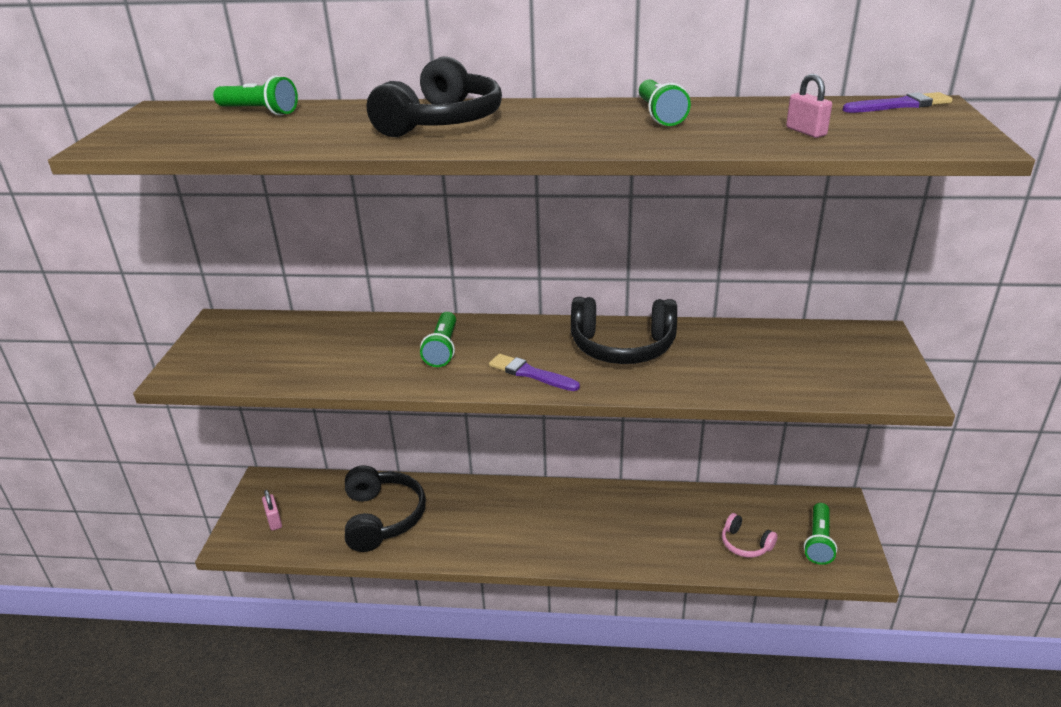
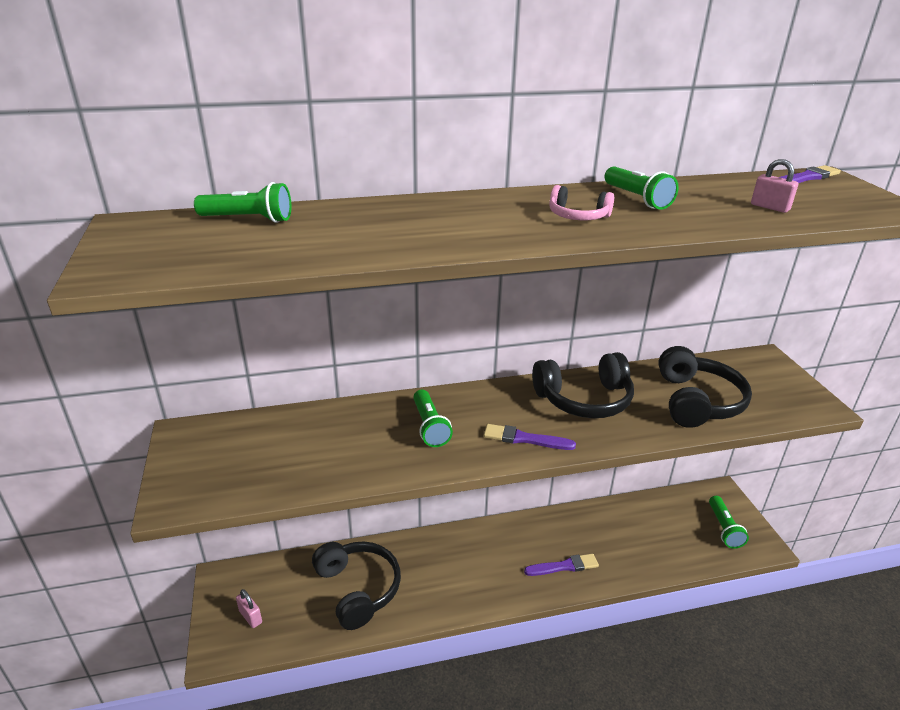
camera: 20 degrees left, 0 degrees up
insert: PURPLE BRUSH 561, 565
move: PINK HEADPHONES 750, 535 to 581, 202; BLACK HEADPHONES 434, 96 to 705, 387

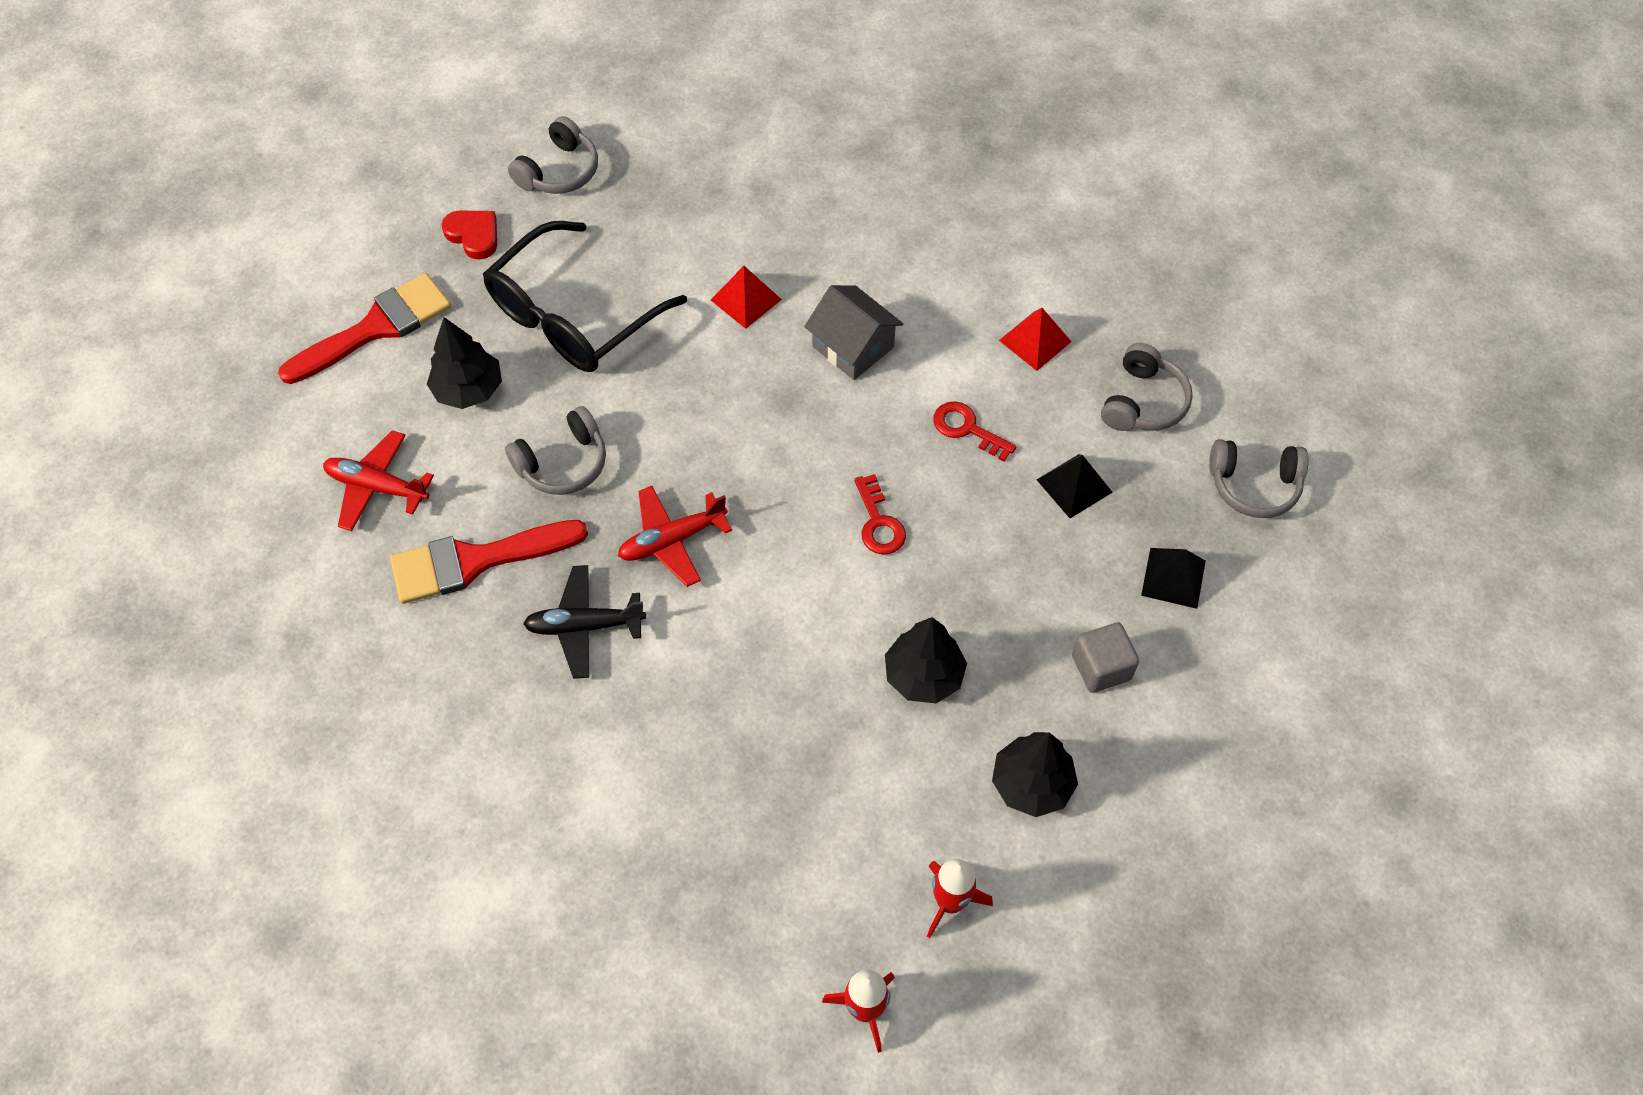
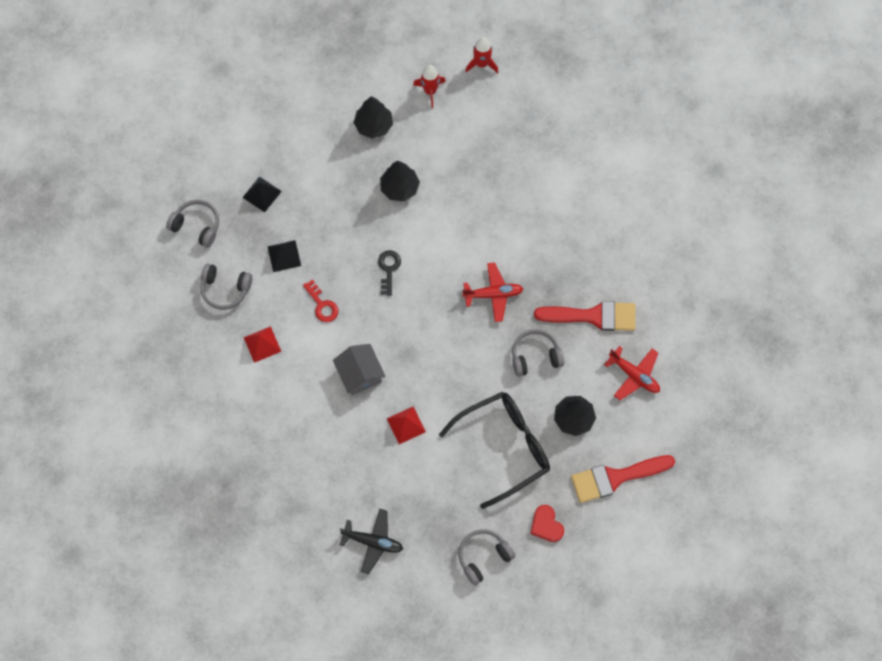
camera: 160 degrees left, 10 degrees up
delete: GREY CUBE 1105, 657
move: BLACK PLANE 584, 622 to 371, 541
recolor: RED KEY 880, 514 to BLACK KEY 389, 273
rotate: GREY HEADPHONES 1147, 387 = 226, 287 120 degrees counterclockwise

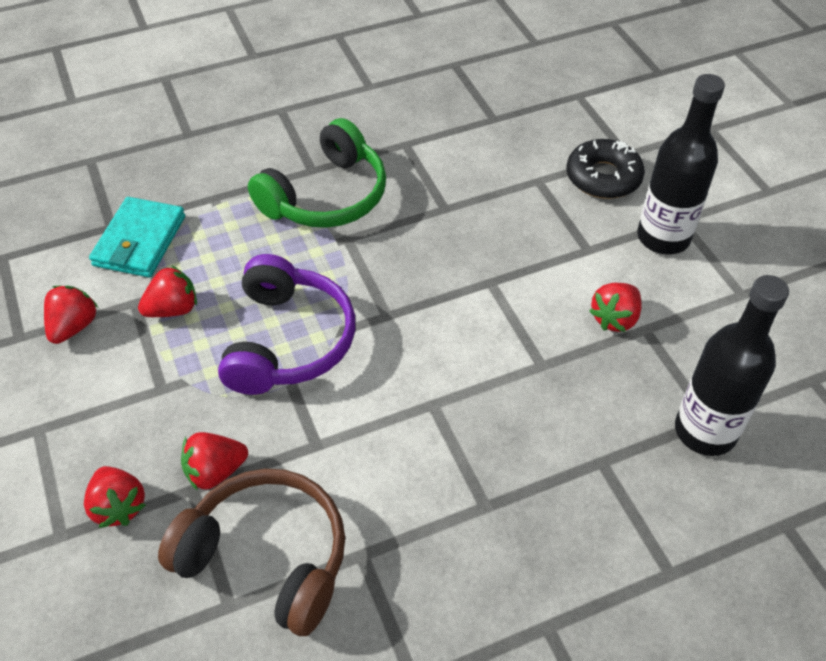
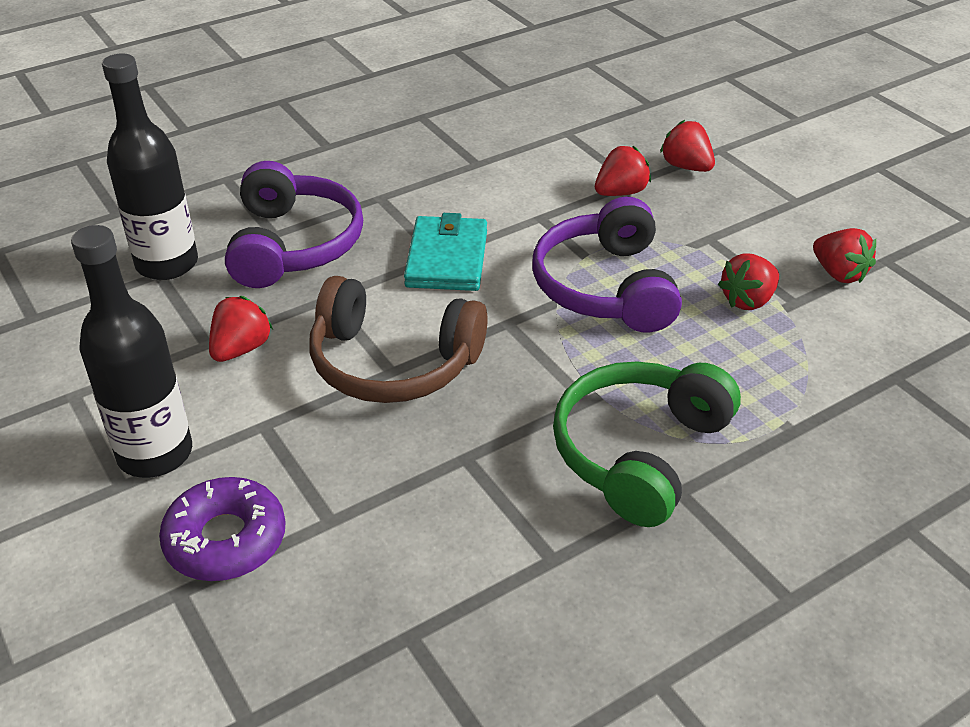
camera: 170 degrees right, 10 degrees down
insert: PURPLE HEADPHONES 294, 224
move: BROWN HEADPHONES 251, 552 to 399, 339; TURQUOISE WALLET 137, 237 to 445, 252
recolor: BLACK DONUT 606, 169 to PURPLE DONUT 222, 529
rotate: RED STRAWBERRY 71, 315 = 844, 255 45 degrees counterclockwise

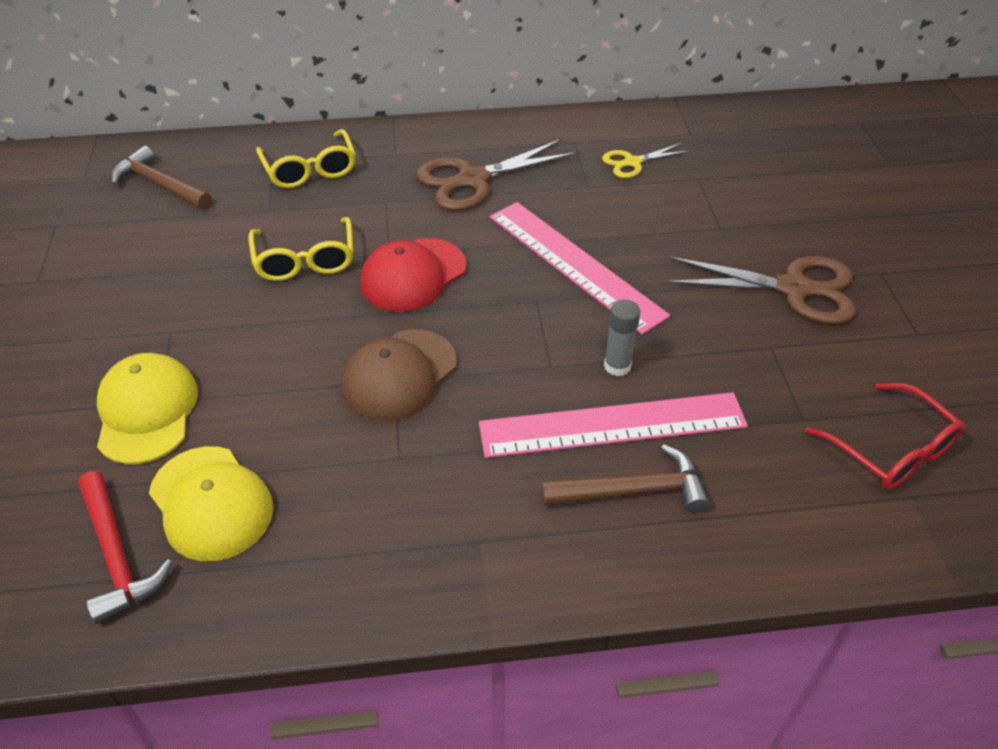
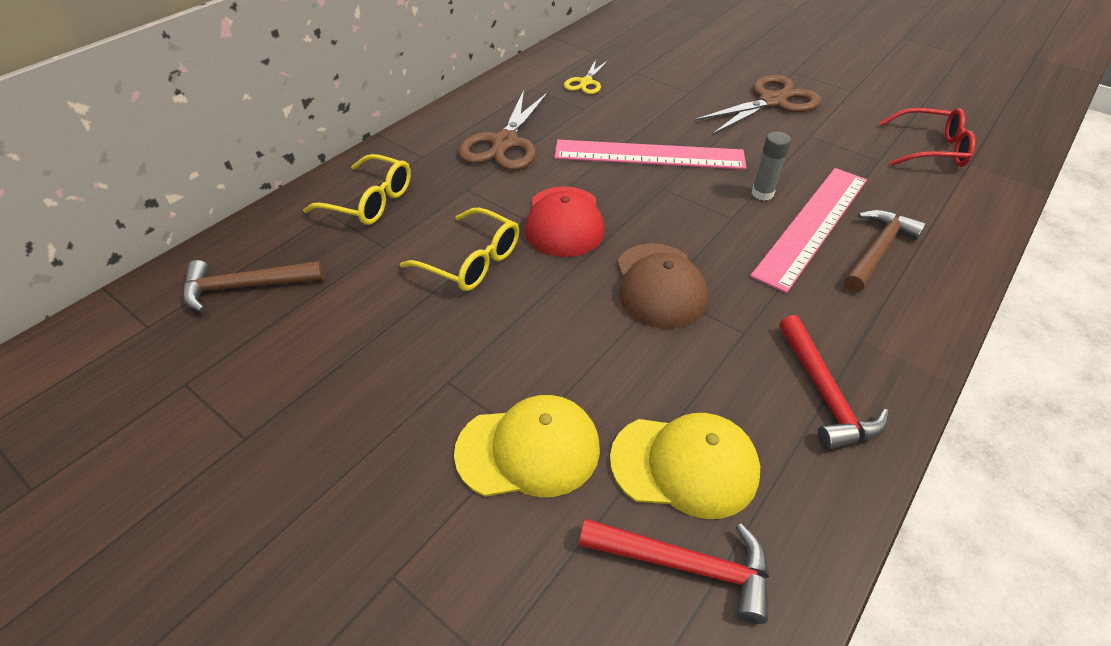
camera: 45 degrees left, 0 degrees up
insert: RED HAMMER 834, 382
rotate: YELLOW CAP 147, 408 = 527, 446 135 degrees clockwise

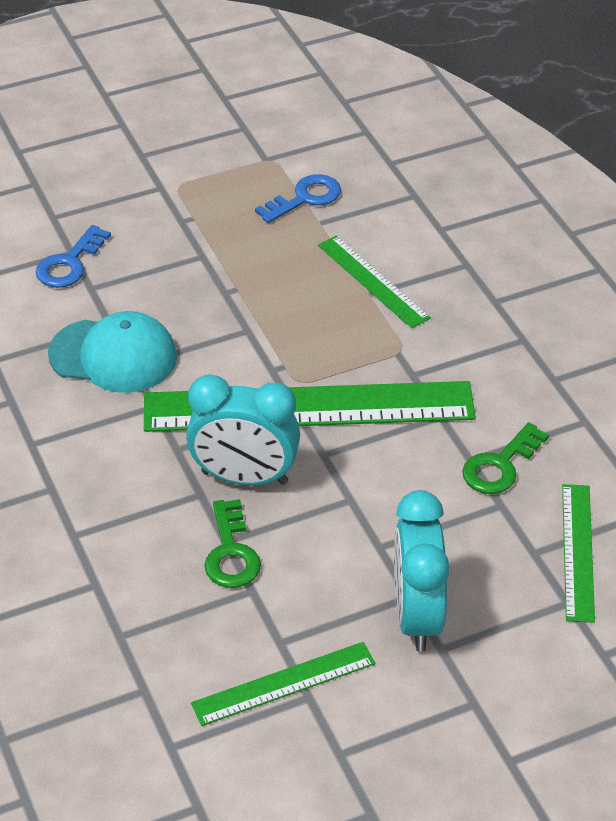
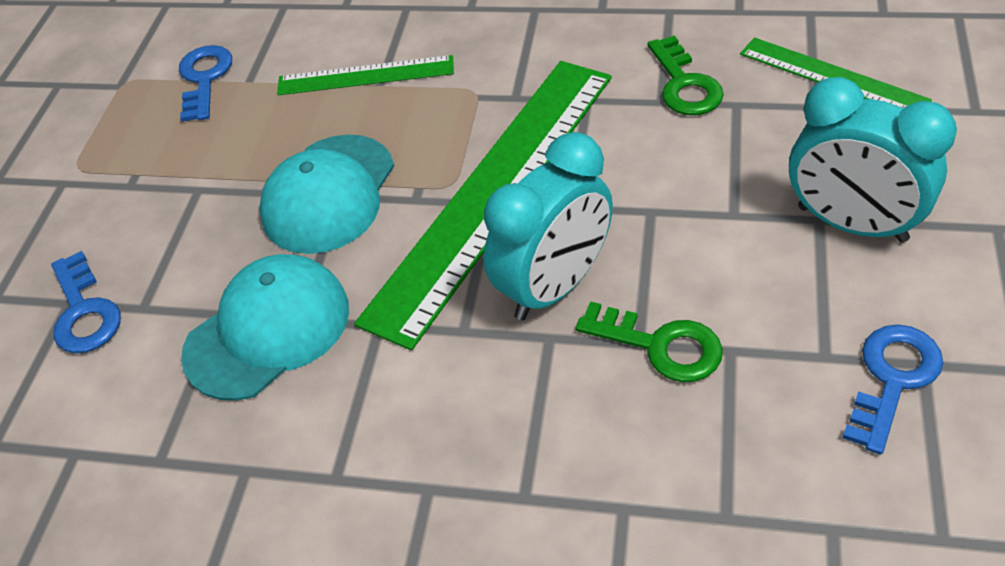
camera: 50 degrees left, 5 degrees up
insert: TURQUOISE CAP 326, 194
replace: GREEN RULER 283, 684 to BLUE KEY 893, 390

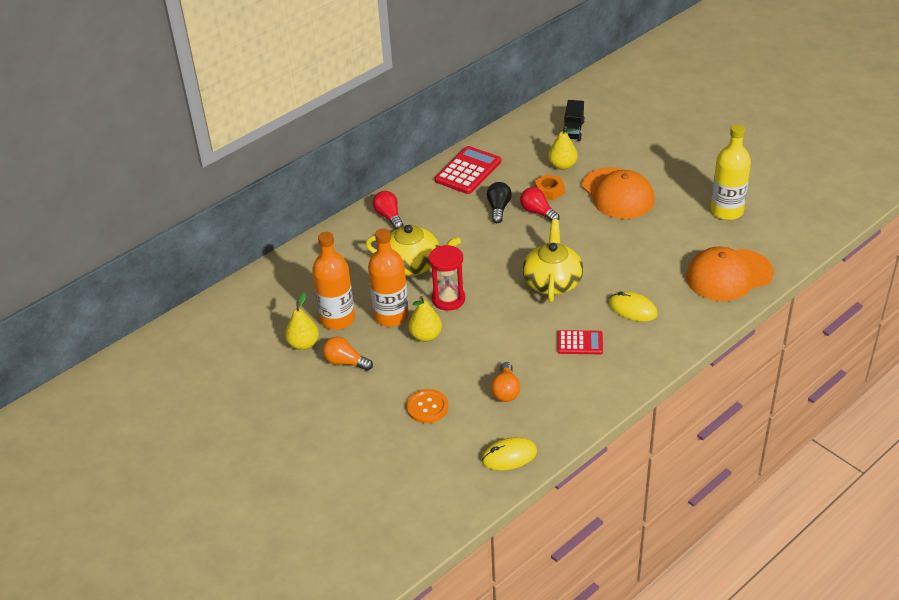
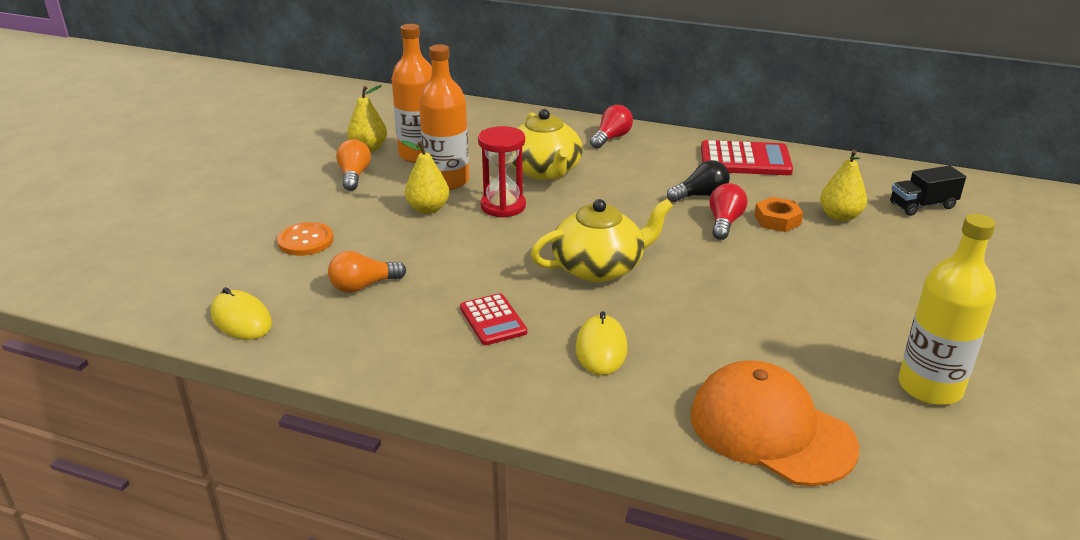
camera: 60 degrees right, 10 degrees down
delete: ORANGE CAP 618, 193

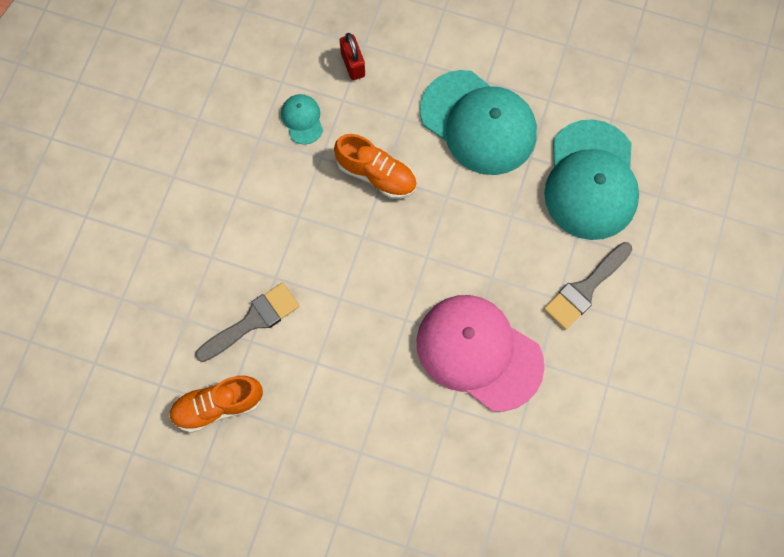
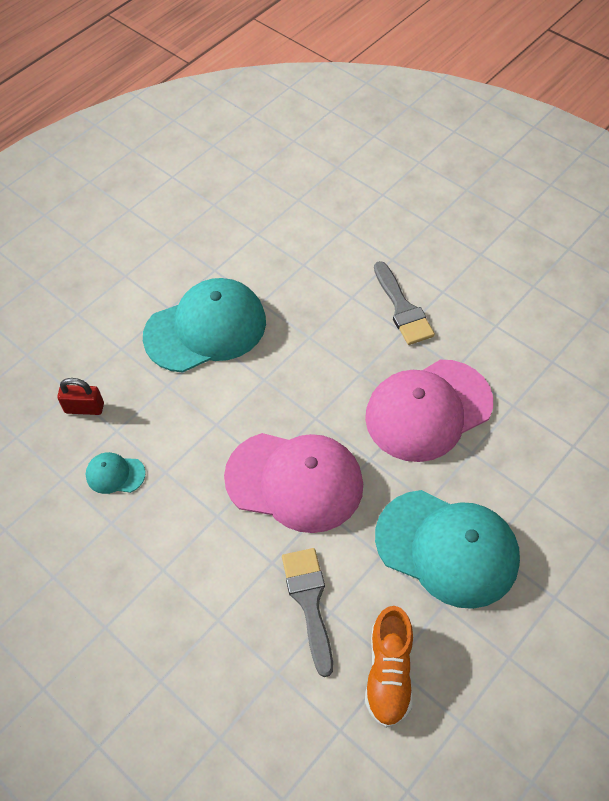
camera: 65 degrees left, 15 degrees down
delete: ORANGE SHOE 375, 166
insert: PINK CAP 293, 483
move: TURQUOISE CAP 591, 179 to 447, 549

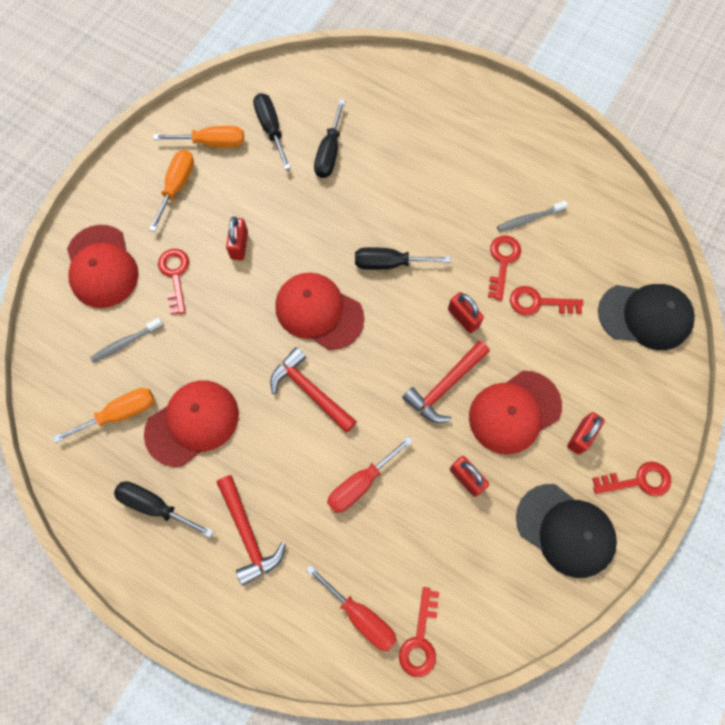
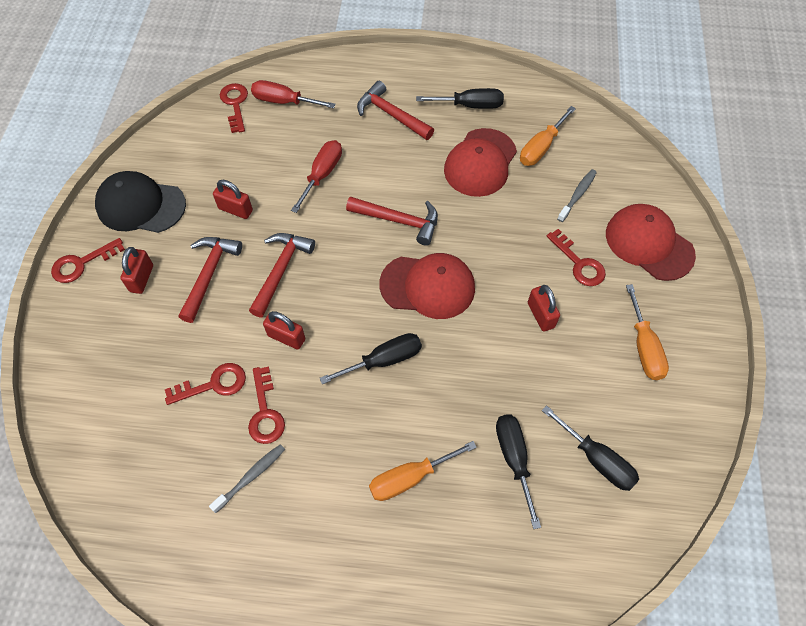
camera: 155 degrees right, 10 degrees down
delete: BLACK CAP 646, 317
move: ORANGE SCREWDRIVER 198, 136 to 423, 471
replace: RED CAP 515, 413 to RED HAMMER 210, 280

